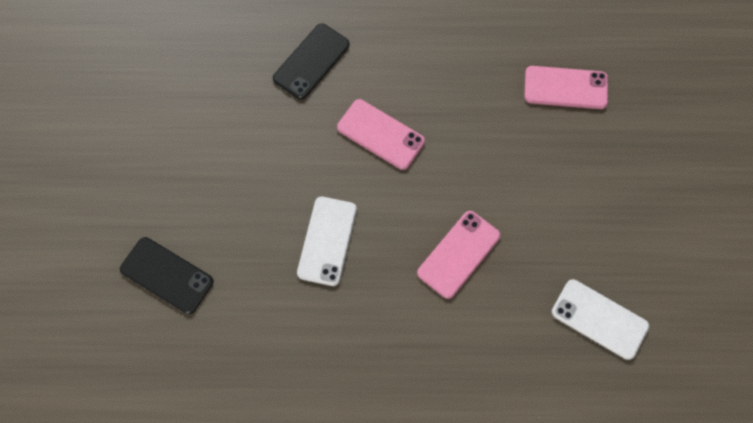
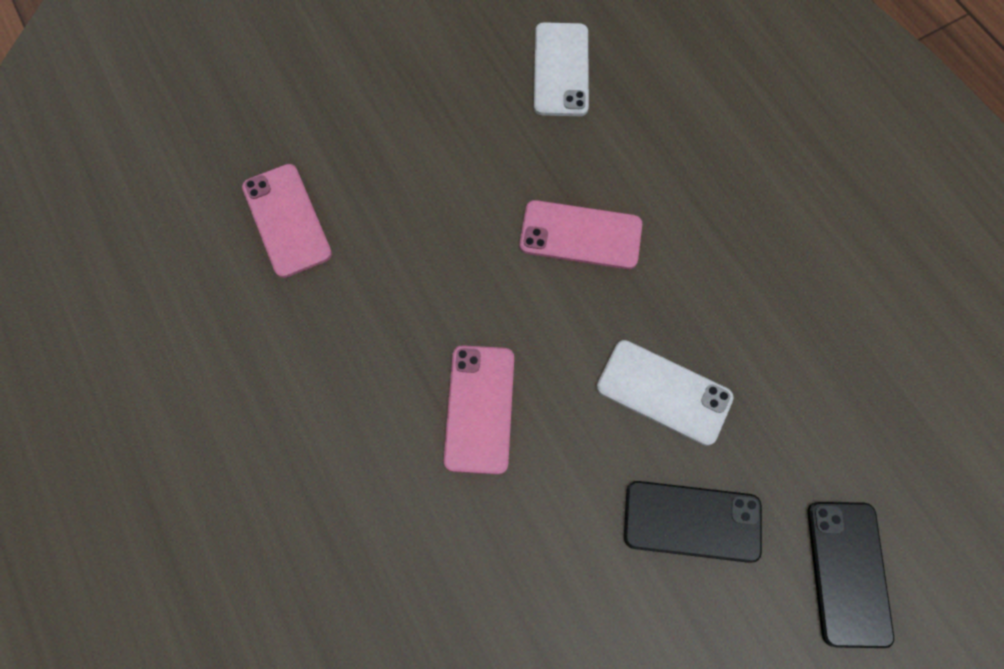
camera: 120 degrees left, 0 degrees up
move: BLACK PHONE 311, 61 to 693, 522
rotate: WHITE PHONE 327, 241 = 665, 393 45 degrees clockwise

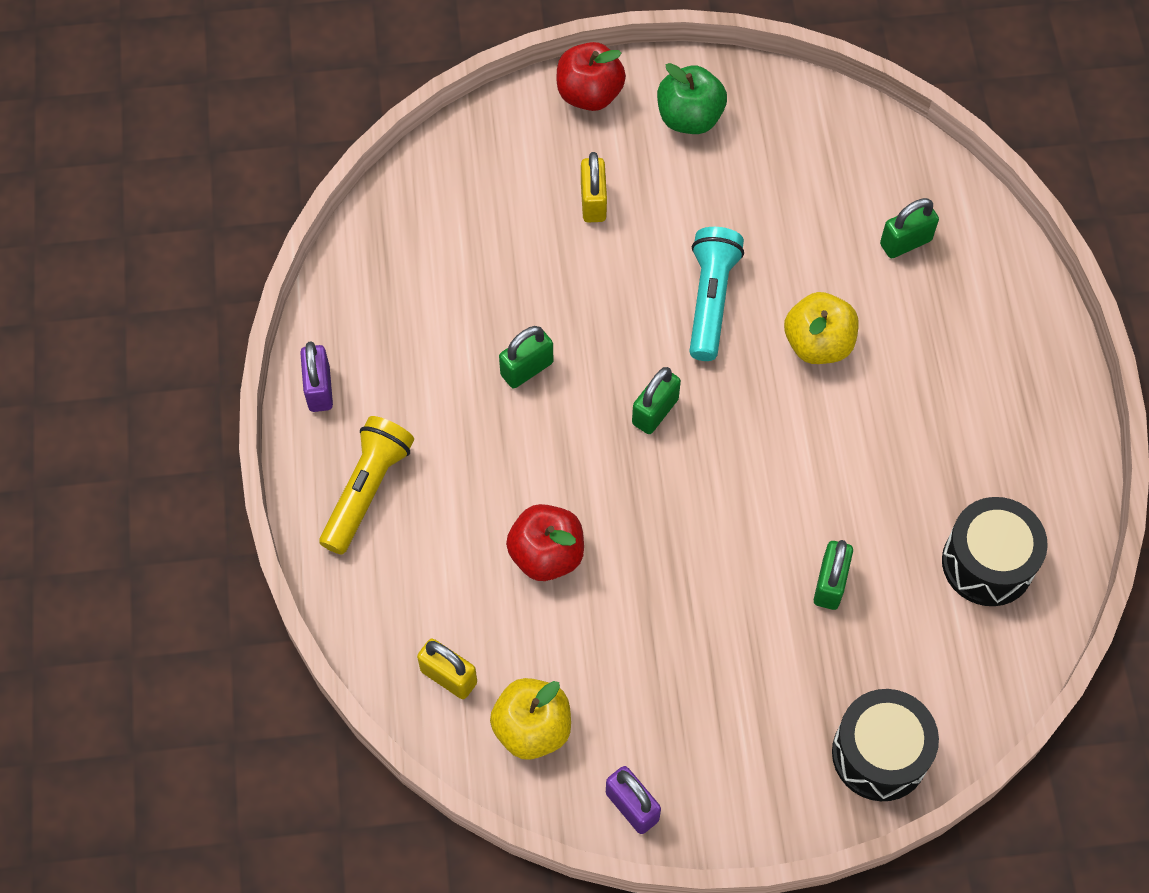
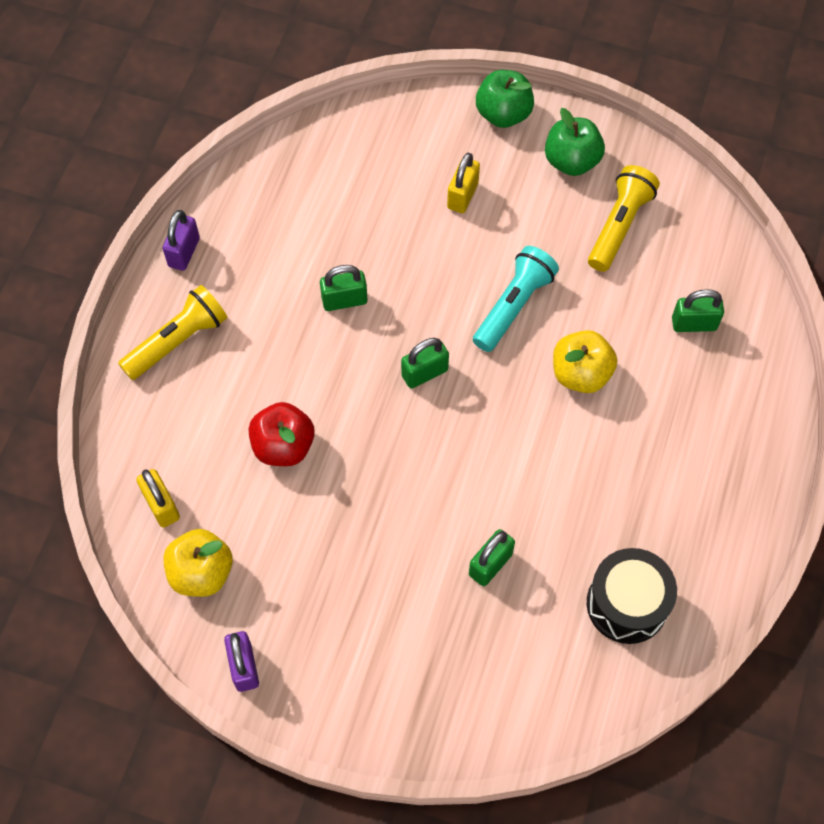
camera: 25 degrees right, 0 degrees up
delete: BLACK DRUM 885, 745
insert: YELLOW FLASHLIGHT 624, 218
recolor: RED APPLE 591, 76 to GREEN APPLE 505, 99

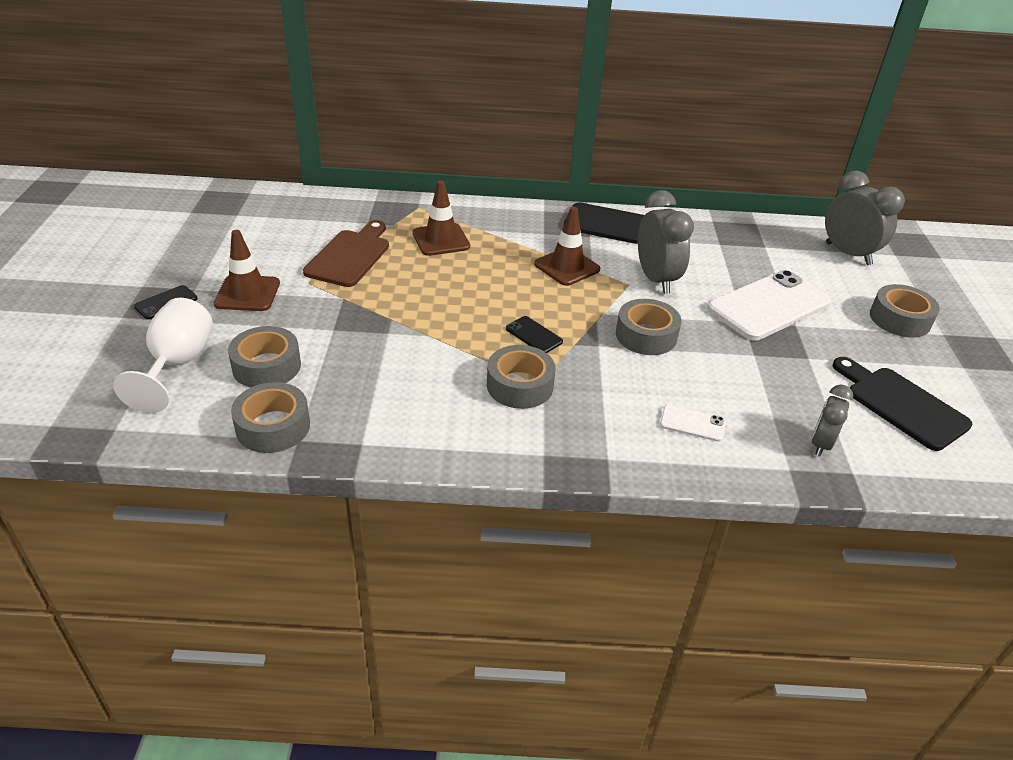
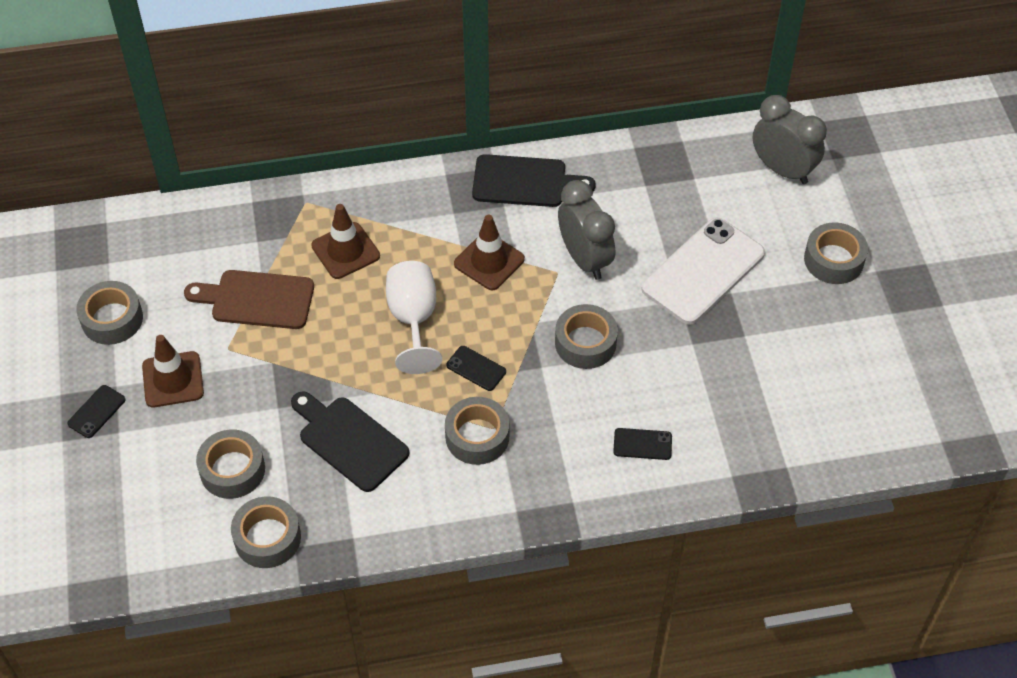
camera: 10 degrees left, 15 degrees up
delete: GREY CLOCK 833, 420
insert: GREY TAPE 109, 313
move: BLACK CUTTING BOARD 902, 404 to 350, 441; WHITE GOBLET 163, 355 to 414, 317
recolor: WHITE PHONE 693, 423 to BLACK PHONE 642, 444
rotate: BROWN CUTTING BOARD 346, 253 = 249, 299 90 degrees counterclockwise

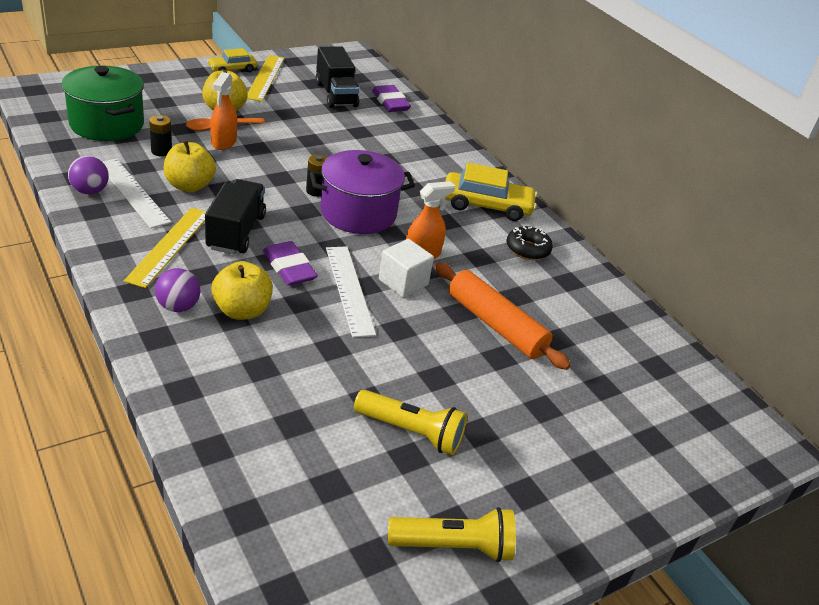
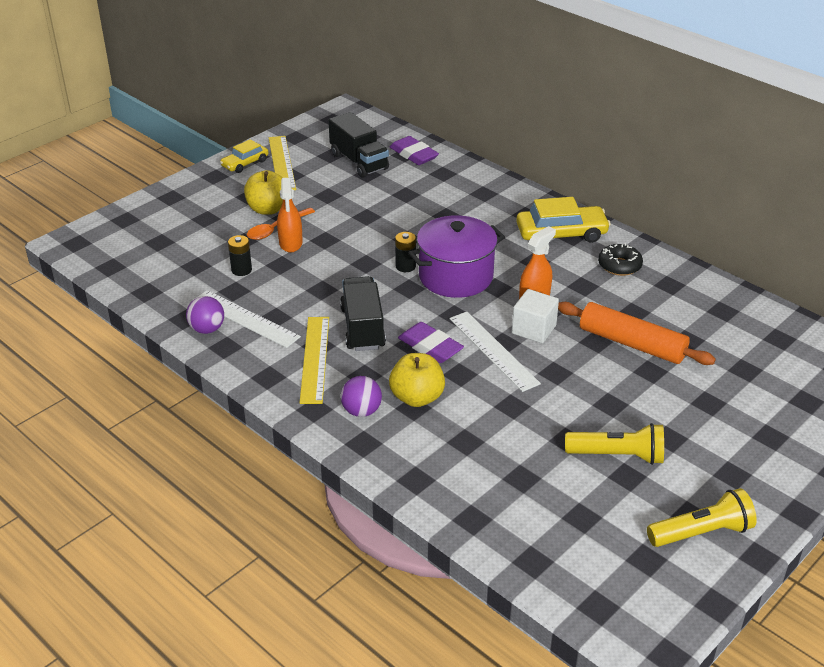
camera: 10 degrees left, 0 degrees up
delete: GREEN POT 102, 103; YELLOW APPLE 189, 166

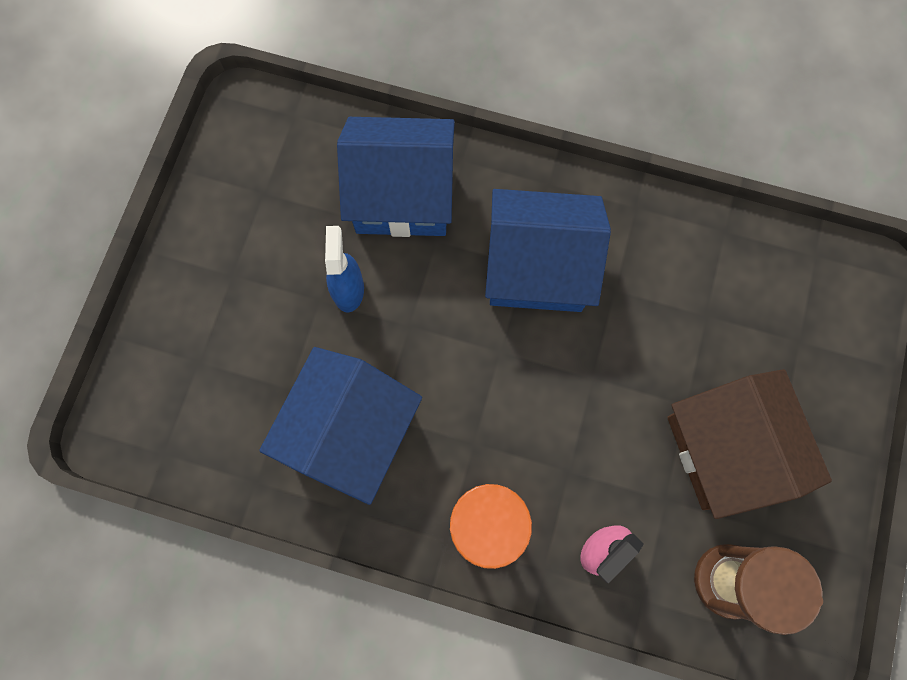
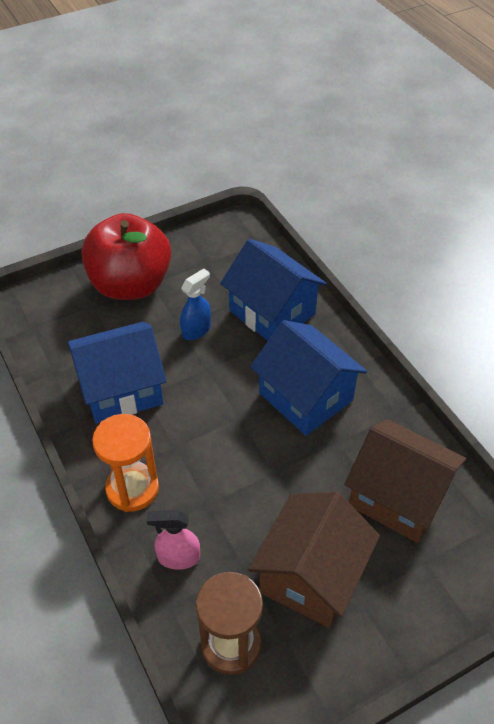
camera: 45 degrees right, 25 degrees down
insert: RED APPLE 126, 256; BROWN HOUSE 405, 481

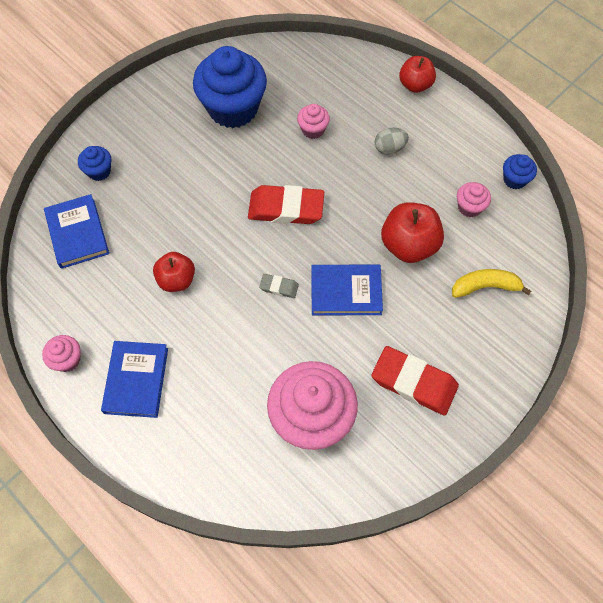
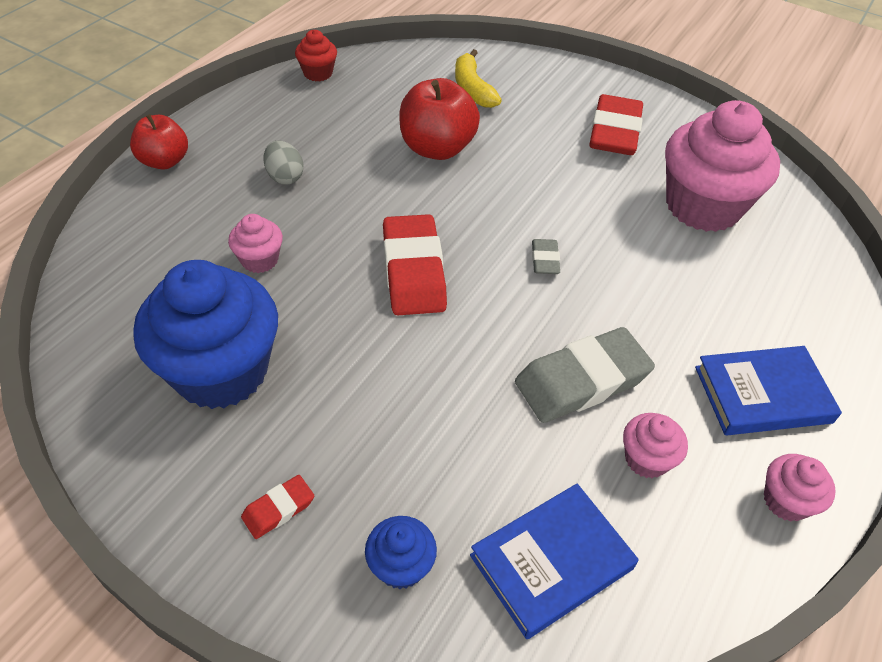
camera: 105 degrees left, 15 degrees down
delete: BLUE BOOK 347, 290
insert: RED ERASER 277, 507
move: PINK CUPCAKE 474, 199 to 655, 445
replace: RED APPLE 174, 272 to GREY ERASER 585, 375
recolor: BLUE CUPCAKE 520, 171 to RED CUPCAKE 316, 55

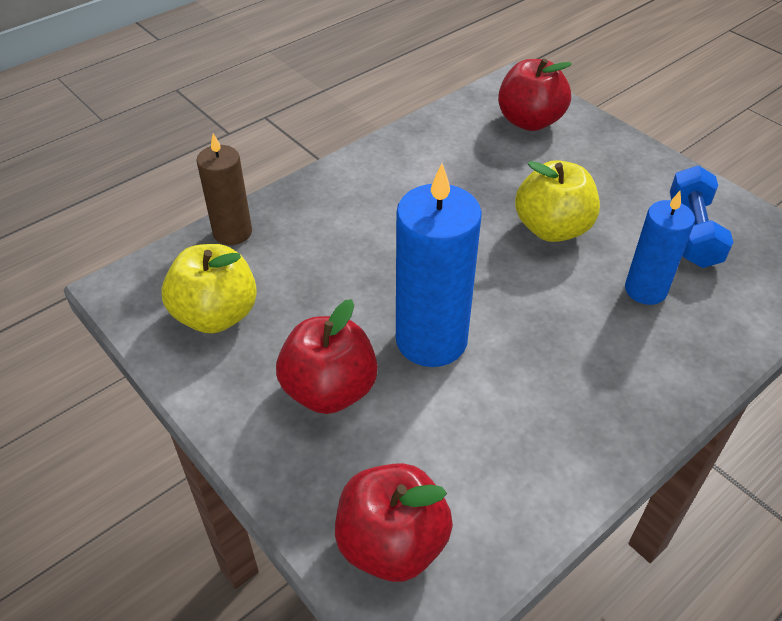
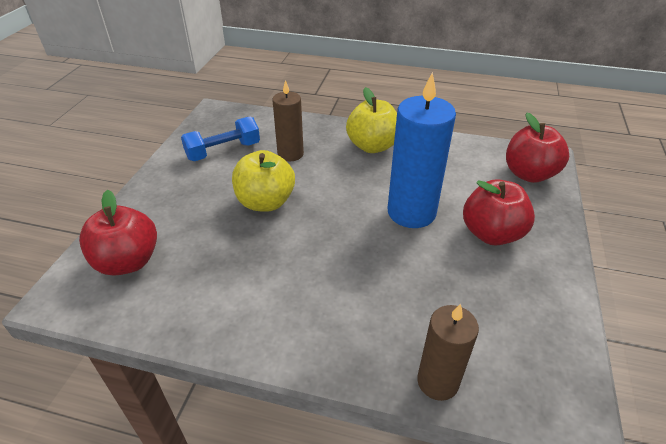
camera: 125 degrees left, 5 degrees down
move: YELLOW APPLE 209, 288 to 371, 120
recolor: BLUE CANDLE 660, 248 to BROWN CANDLE 288, 120

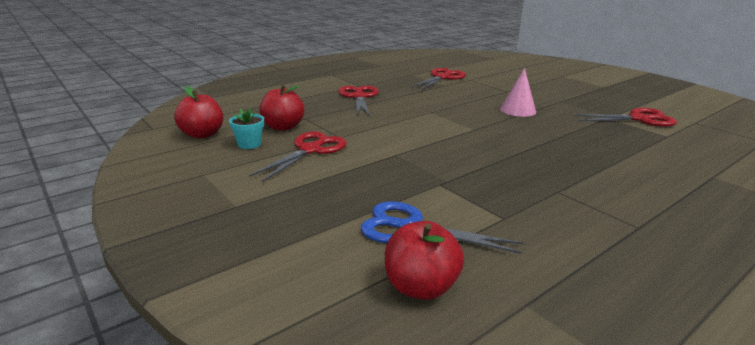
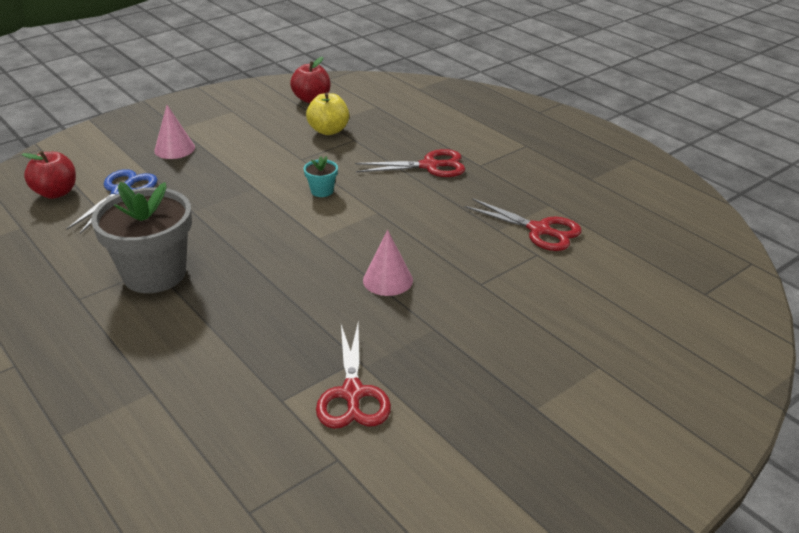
camera: 90 degrees right, 10 degrees up
delete: RED SCISSORS 298, 156
insert: GREY FLOWER POT 141, 237; PINK CONE 174, 132
move: TURQUOISE FLOWER POT 246, 128 to 321, 176
recolor: RED APPLE 281, 108 to YELLOW APPLE 327, 113

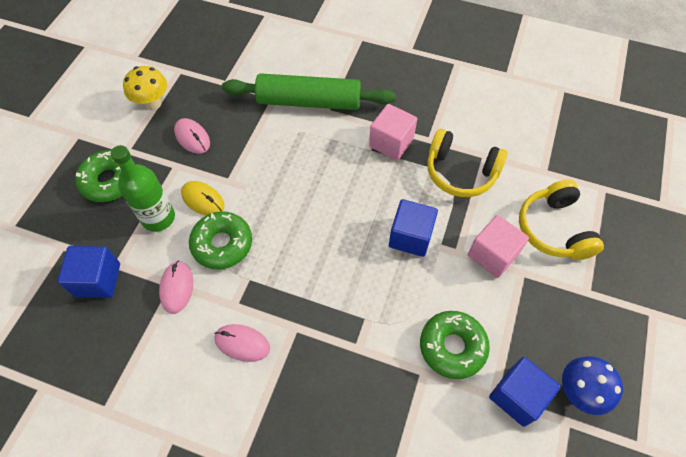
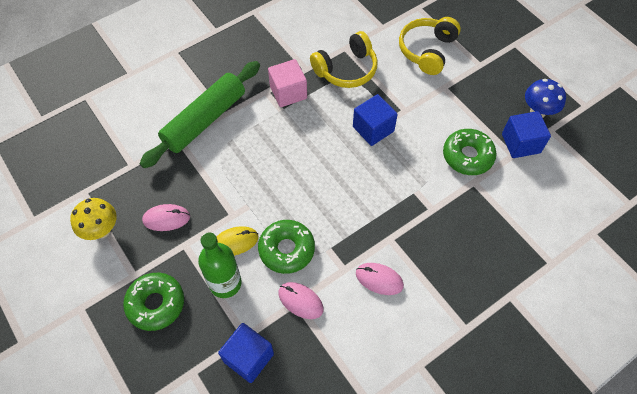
camera: 55 degrees left, 0 degrees up
delete: PINK CUBE 498, 246
rotate: PINK MOUSE 242, 343 = 380, 279 60 degrees clockwise; YELLOW HEADPHONES 561, 219 = 430, 46 90 degrees clockwise

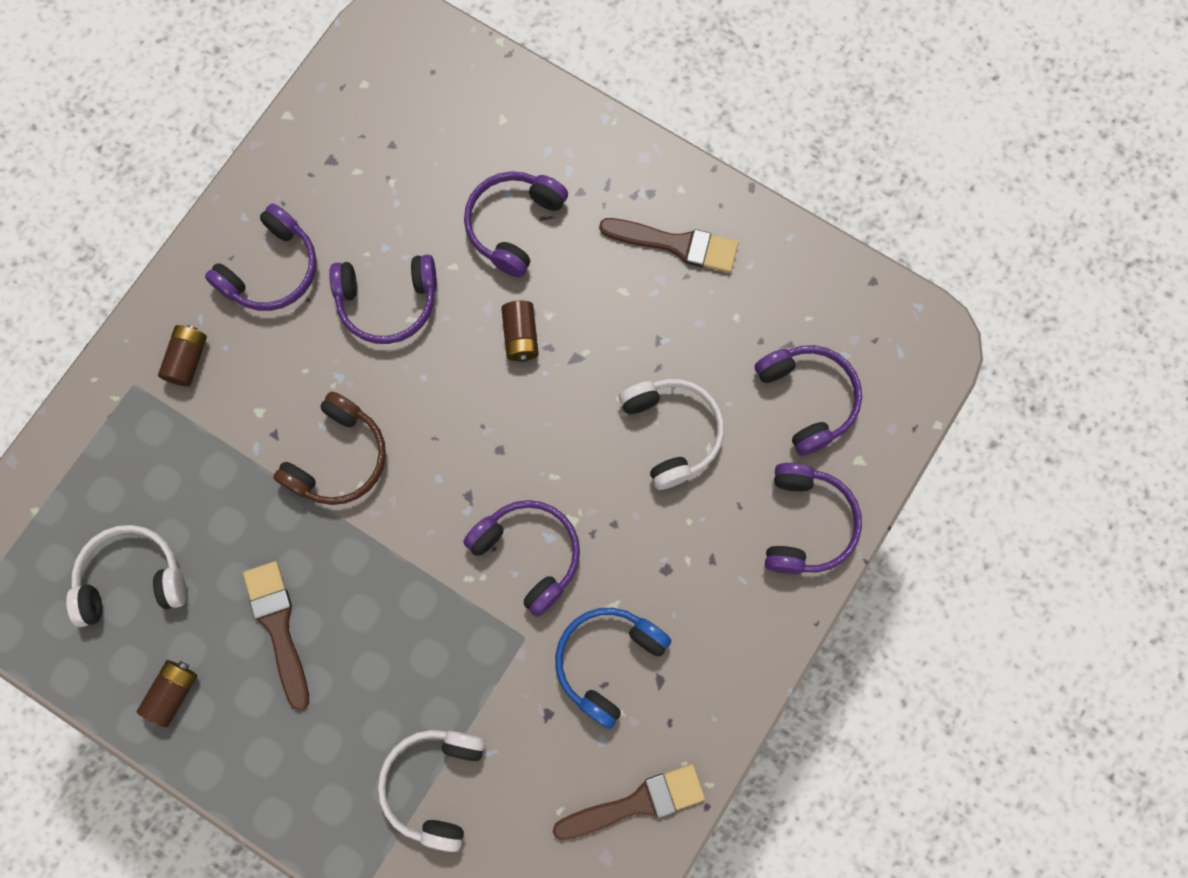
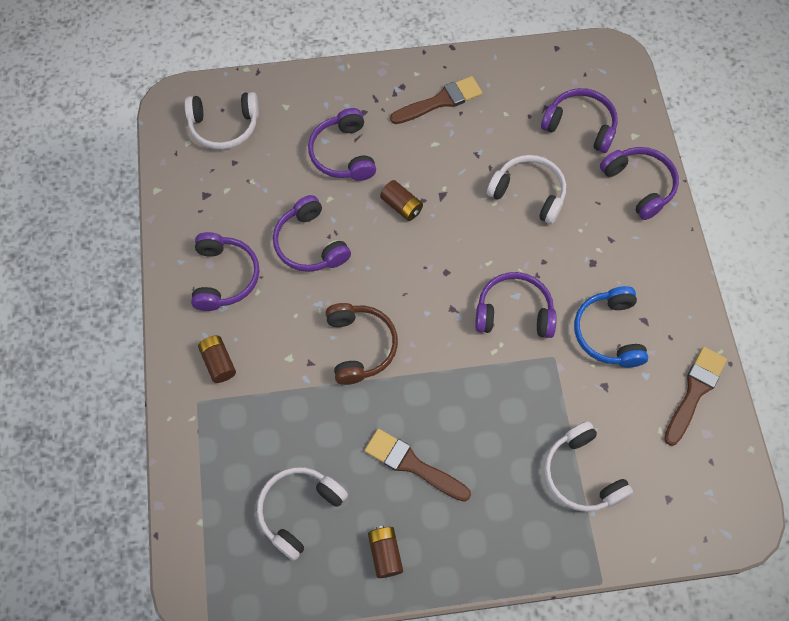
camera: 40 degrees left, 10 degrees down
insert: WHITE HEADPHONES 222, 120
rotate: PURPLE HEADPHONES 383, 299 = 312, 233 105 degrees clockwise

